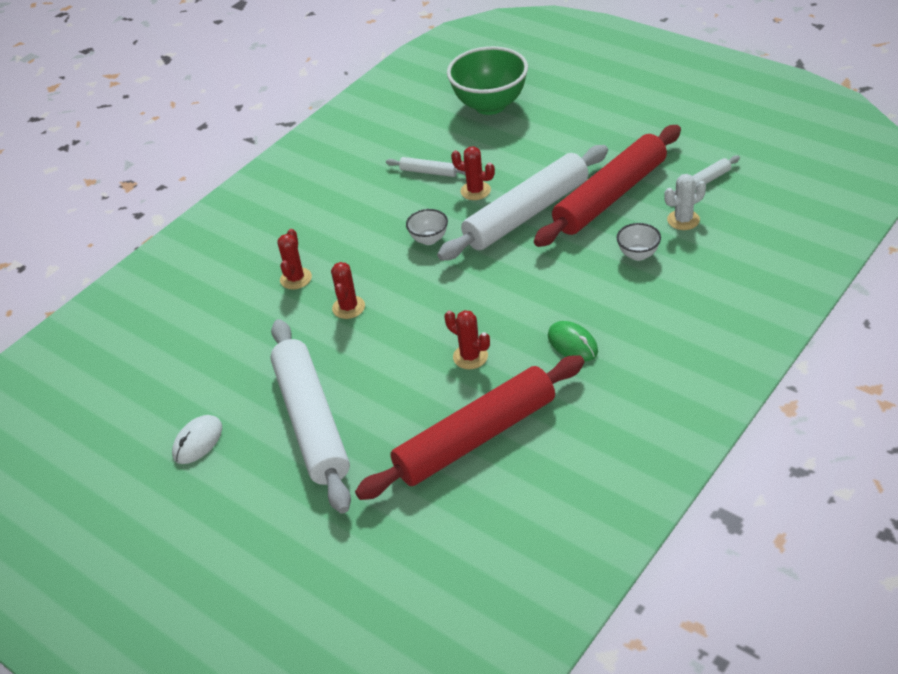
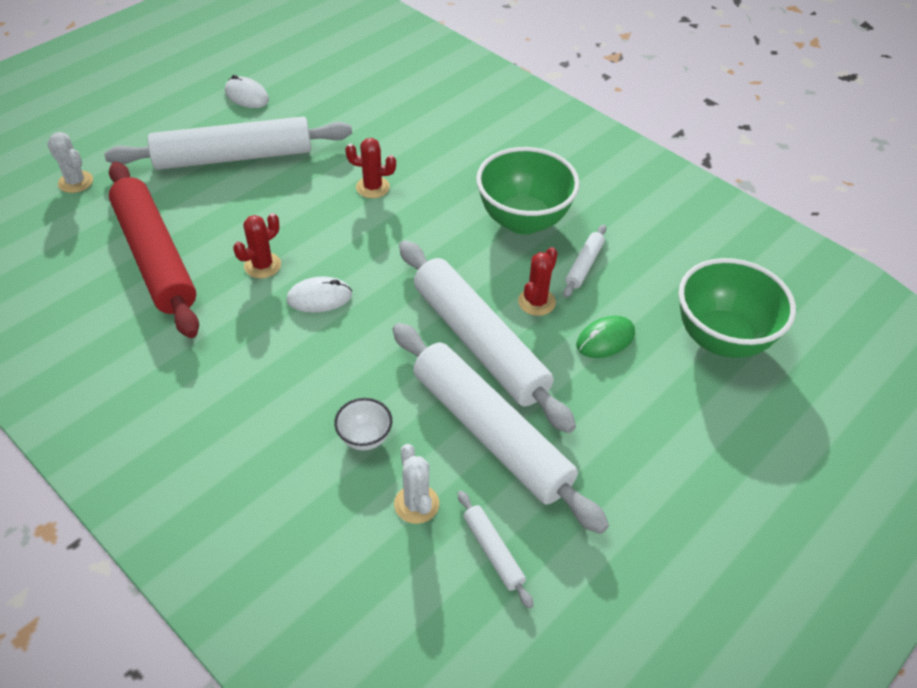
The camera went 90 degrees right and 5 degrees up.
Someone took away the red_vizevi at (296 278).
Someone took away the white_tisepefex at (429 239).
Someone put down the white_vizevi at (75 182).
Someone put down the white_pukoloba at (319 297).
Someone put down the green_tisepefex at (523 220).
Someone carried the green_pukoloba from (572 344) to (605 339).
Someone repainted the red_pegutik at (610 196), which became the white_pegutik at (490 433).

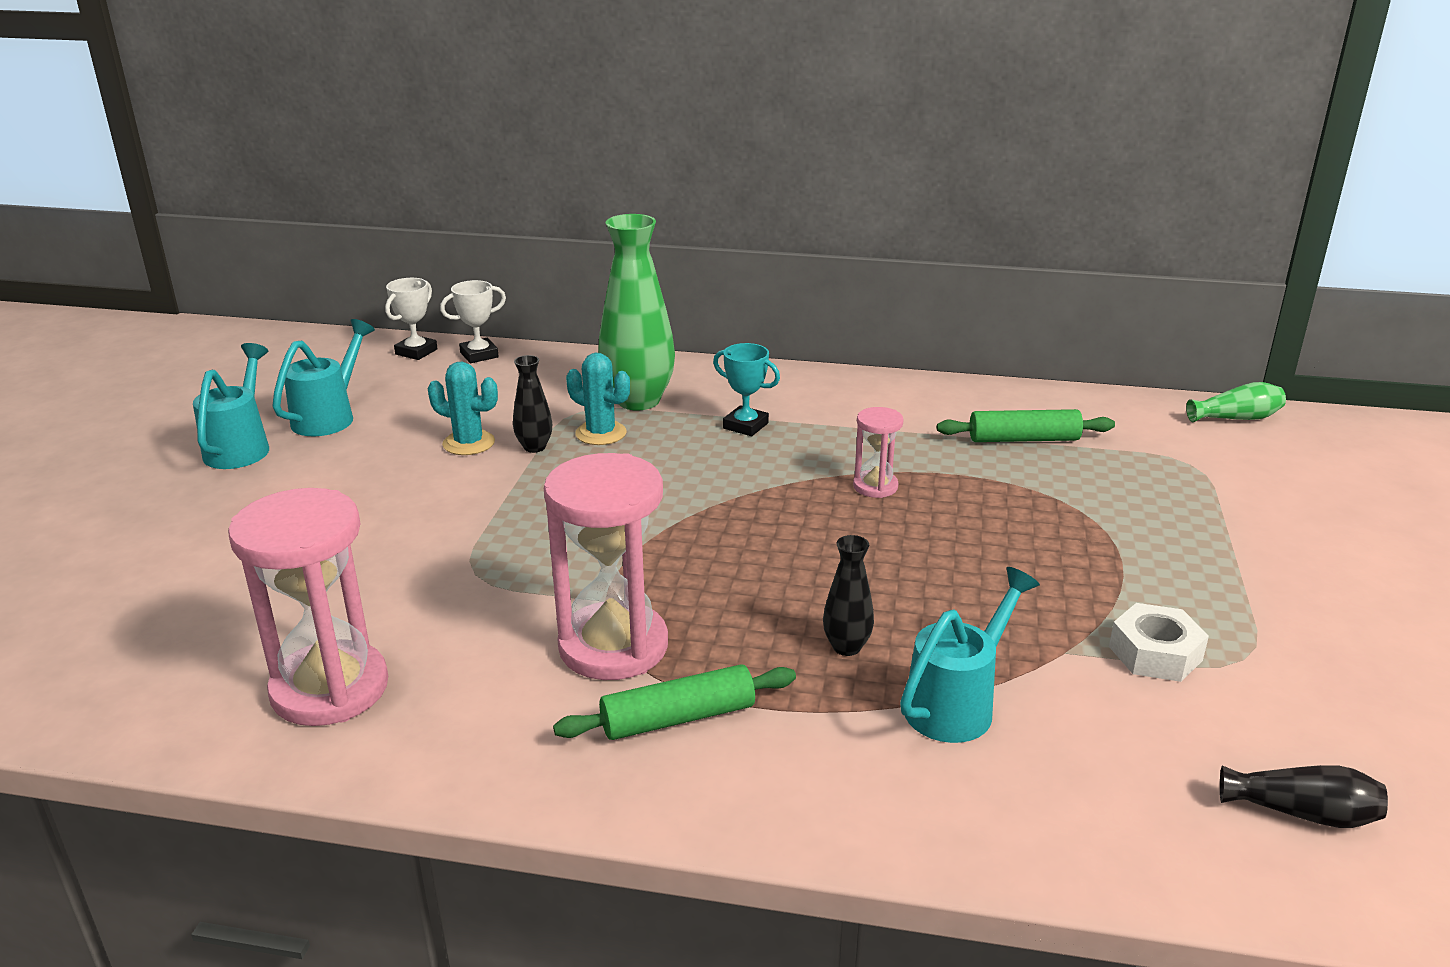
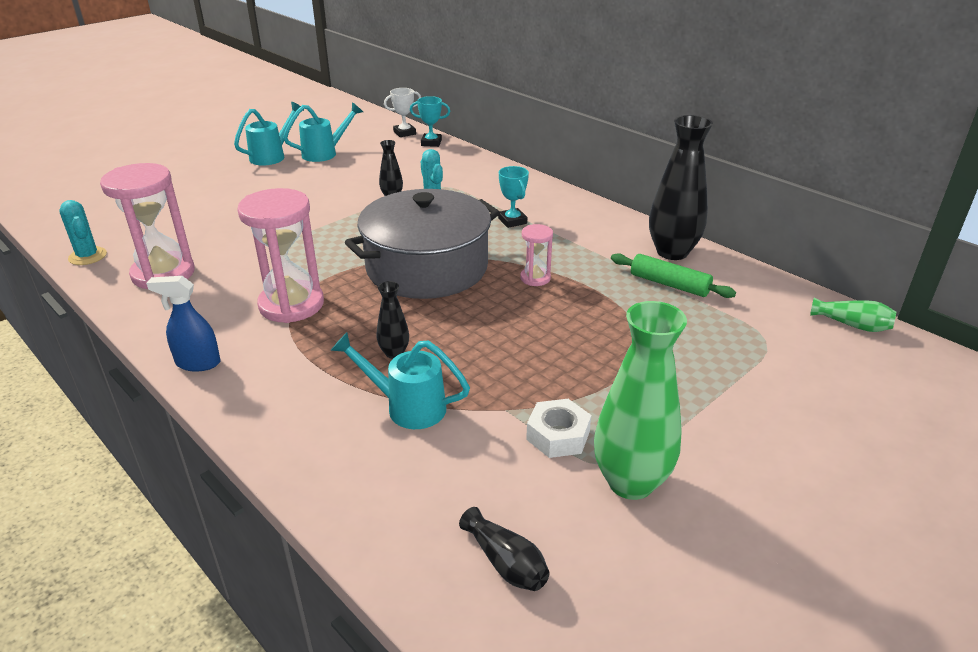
The camera went 35 degrees right and 5 degrees up.
Someone took away the green_pegutik at (678 718).
Someone put down the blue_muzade at (198 363).
Someone put down the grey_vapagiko at (427 267).
Someone put down the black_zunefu at (672 252).
Someone carried the turquoise_vizevi from (469 443) to (87 256).
Someone carried the green_zunefu from (638 401) to (630 482).
Someone repainted the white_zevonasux at (479 355), which became the turquoise_zevonasux at (431 143).
Someone rotated the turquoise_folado at (958 703) by 150 degrees counterclockwise.

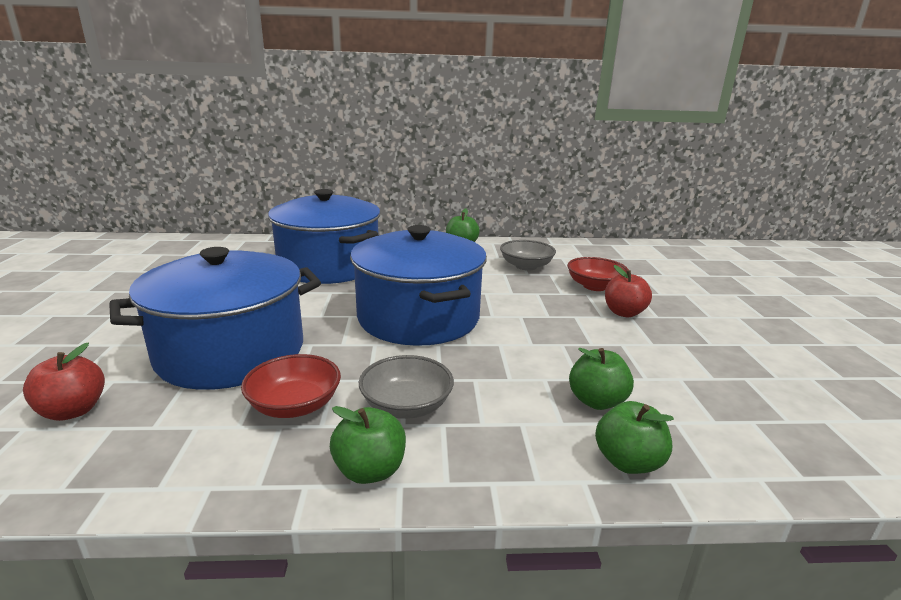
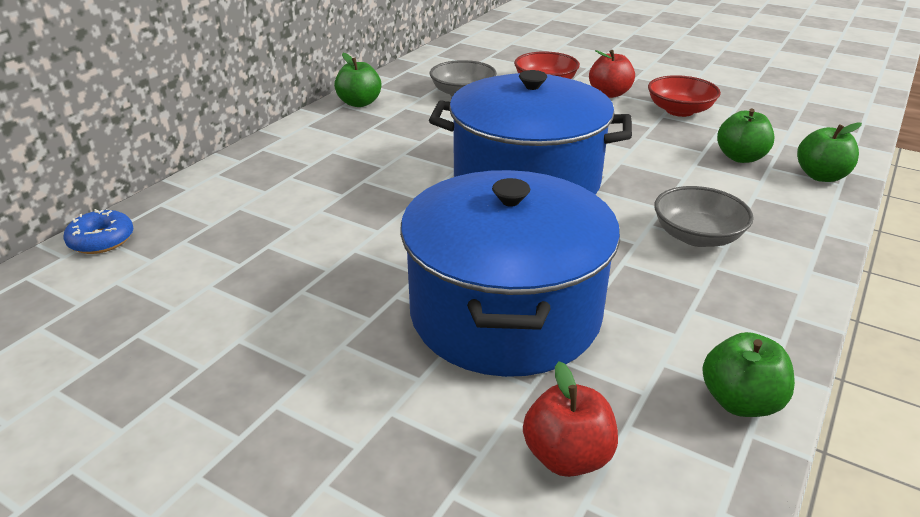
The camera went 55 degrees left and 10 degrees up.
Someone took away the blue_vapagiko at (329 266).
Someone put down the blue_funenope at (101 240).
Someone carried the red_tisepefex from (295 405) to (679 110).
Someone carried the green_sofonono from (370 470) to (740 402).

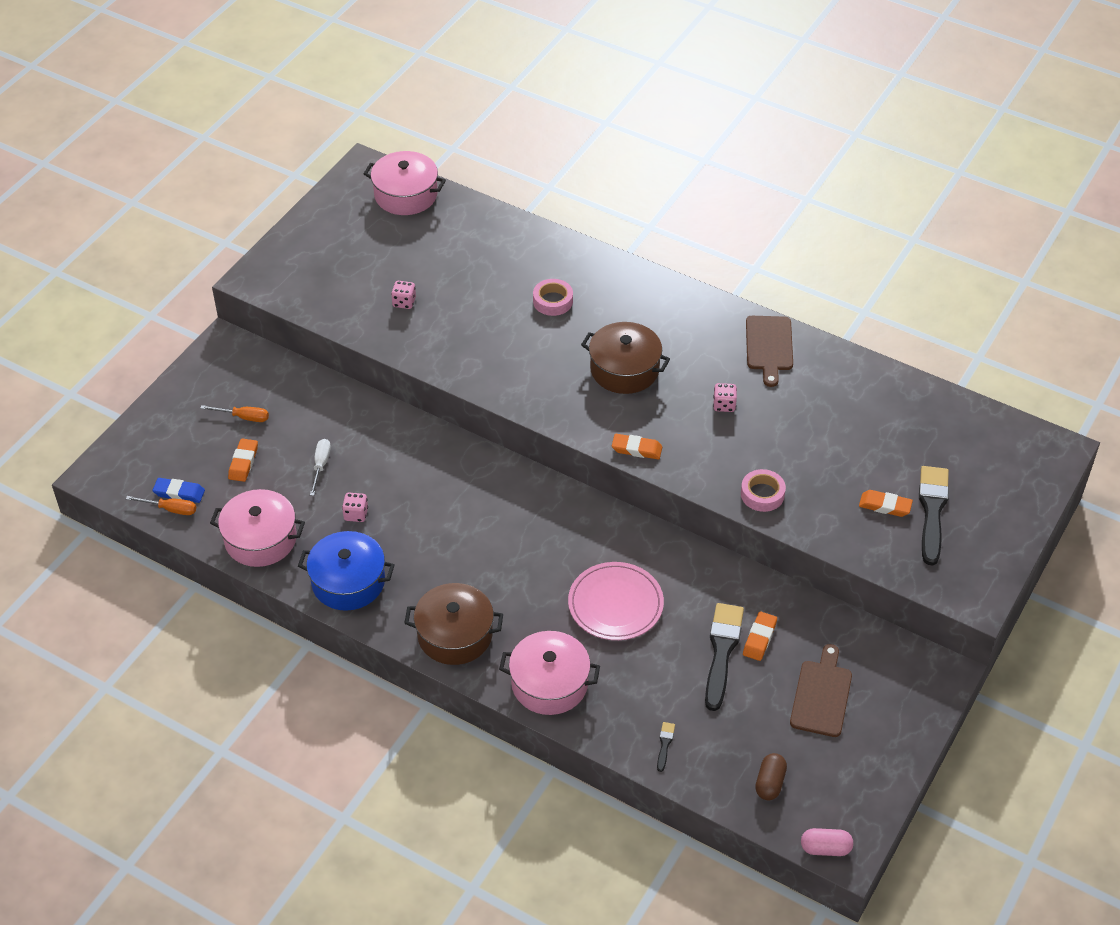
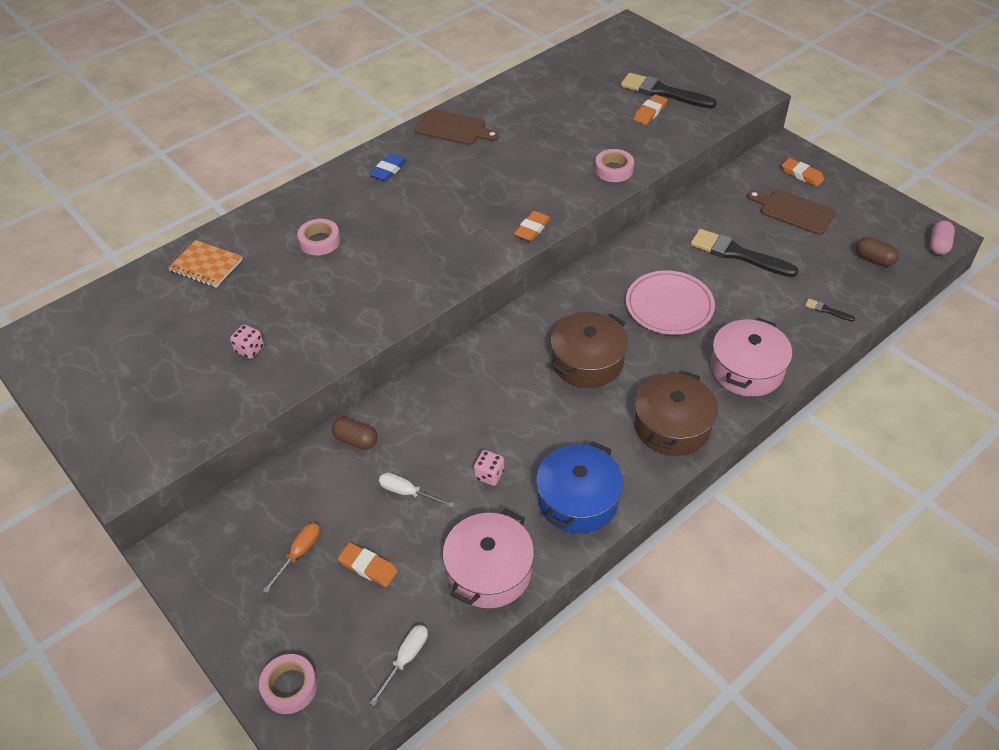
The camera went 70 degrees left and 0 degrees up.
Someone took away the pink_vapagiko at (406 195).
Someone took away the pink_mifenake at (724 405).
Someone put down the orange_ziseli at (206 265).
Someone put down the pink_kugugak at (289 686).
Someone put down the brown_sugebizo at (356 440).
Someone carried the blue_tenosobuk from (179 493) to (388 170).
Someone carried the brown_vapagiko from (624 369) to (587 361).
Someone carried the orange_tenosobuk from (759 638) to (802 175).
Someone repainted the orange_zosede at (170 509), which became the white_zosede at (406 659).

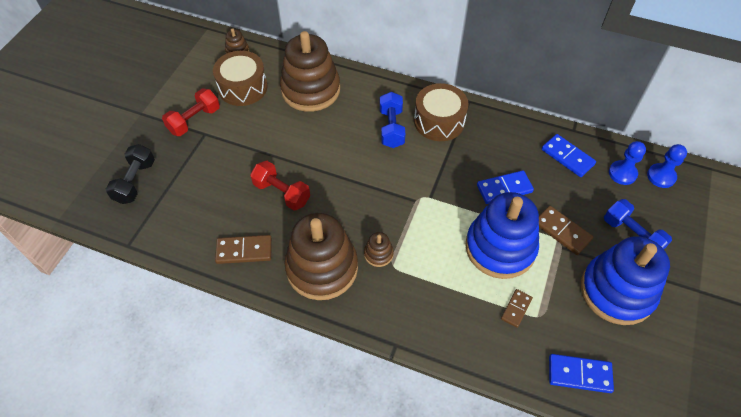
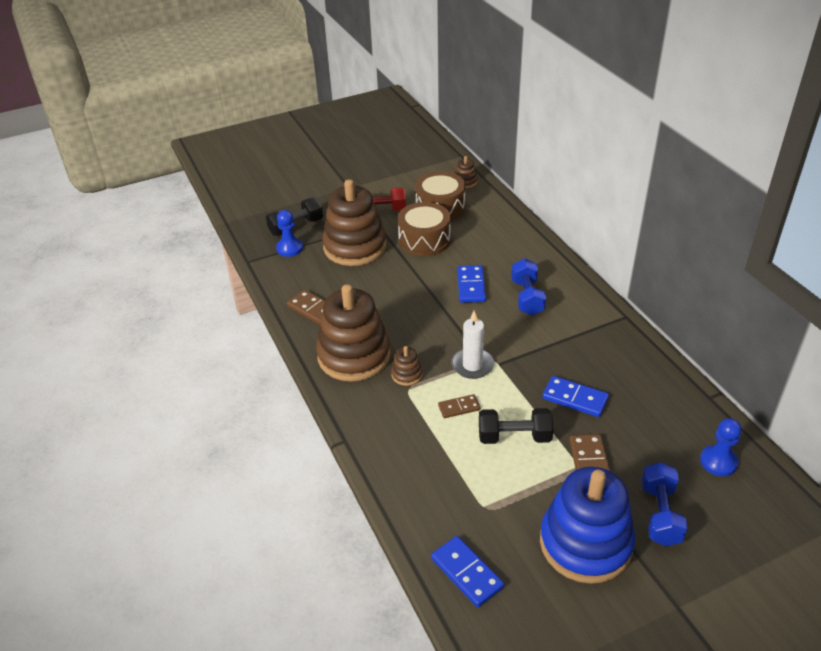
The camera went 45 degrees right and 15 degrees down.
Someone took away the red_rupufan at (282 193).
Someone put down the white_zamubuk at (472 365).
Someone carried the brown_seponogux from (310 90) to (355 247).
Someone carried the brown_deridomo from (439 121) to (424 240).
Someone carried the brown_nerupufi from (516 309) to (459 407).
Someone carried the blue_nerupufi from (567 157) to (471 286).
Someone carried the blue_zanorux from (661 176) to (289 248).
Someone swapped the blue_seponogux at (500 248) for the black_rupufan at (514 437).
Someone rotated the blue_rupufan at (391 128) by 45 degrees counterclockwise.

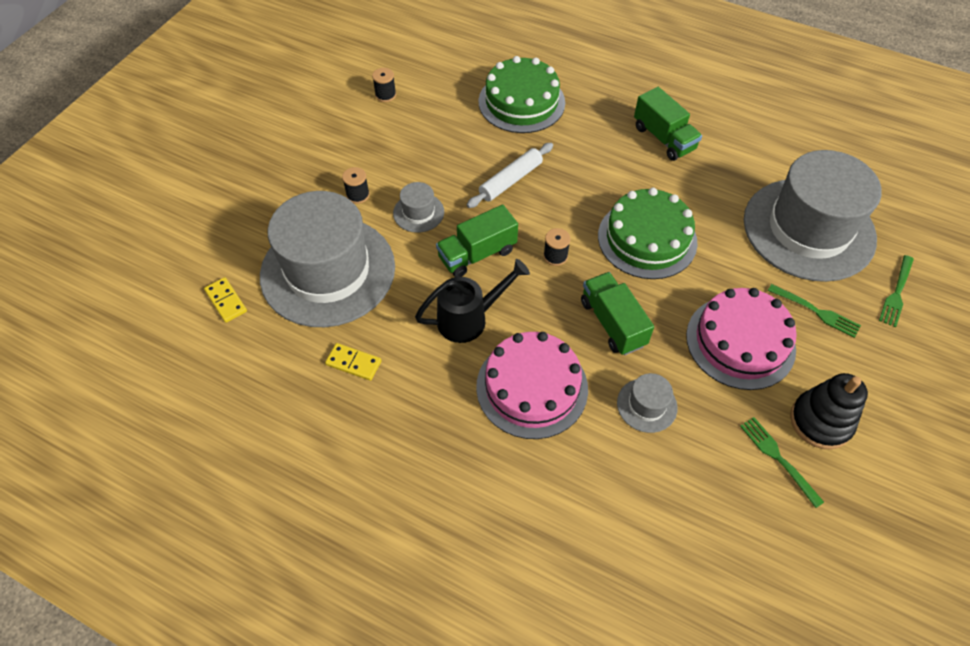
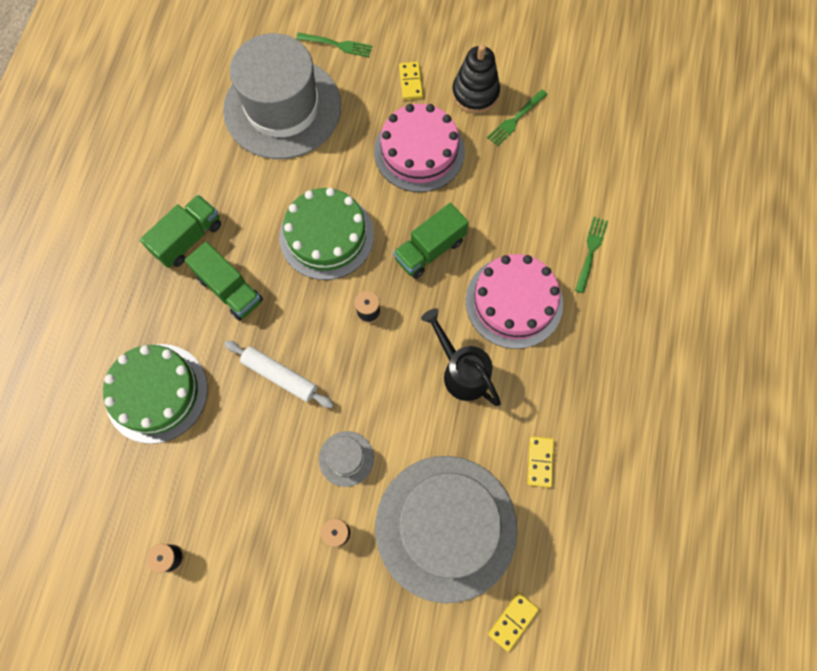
The camera went 105 degrees left and 15 degrees up.
Someone took away the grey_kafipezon at (647 405).
Someone put down the yellow_nerupufi at (410 82).
Someone carried the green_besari from (477 254) to (230 289).
Someone carried the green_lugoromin from (816 311) to (591 251).

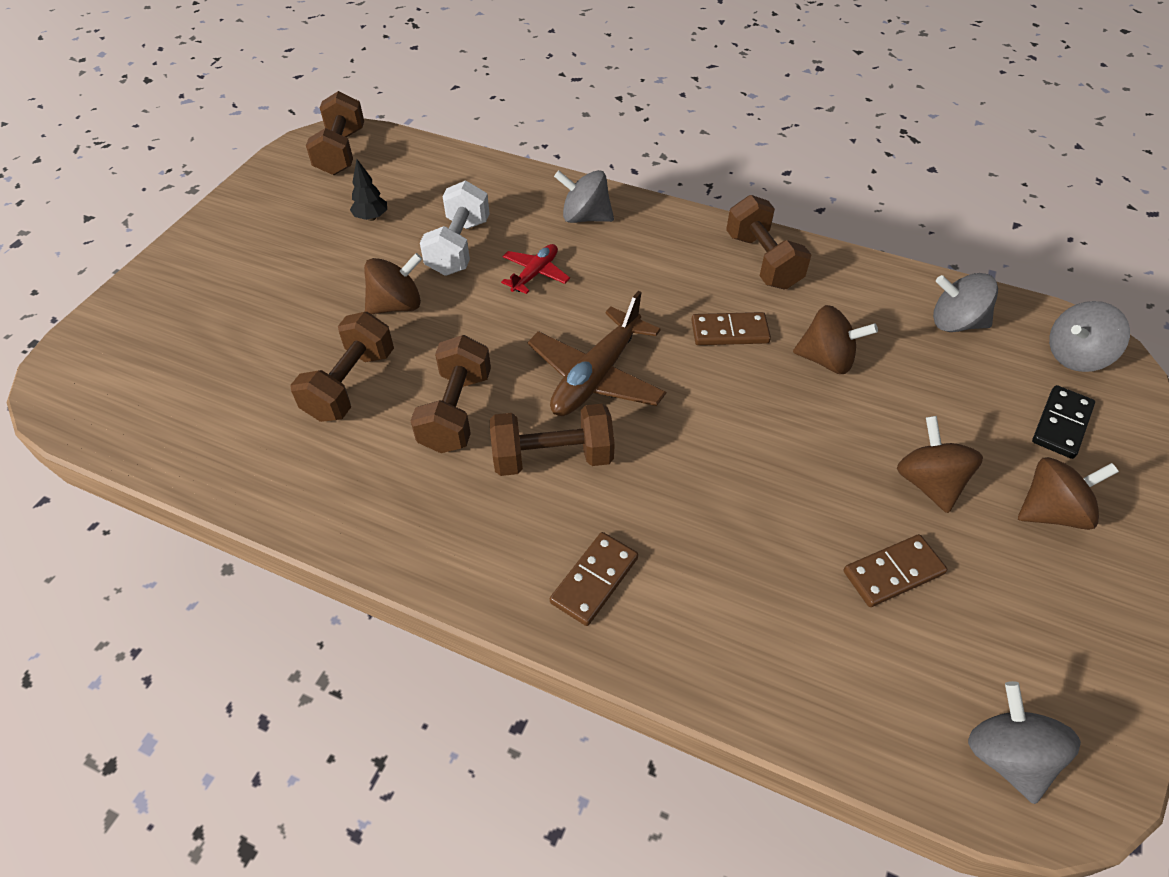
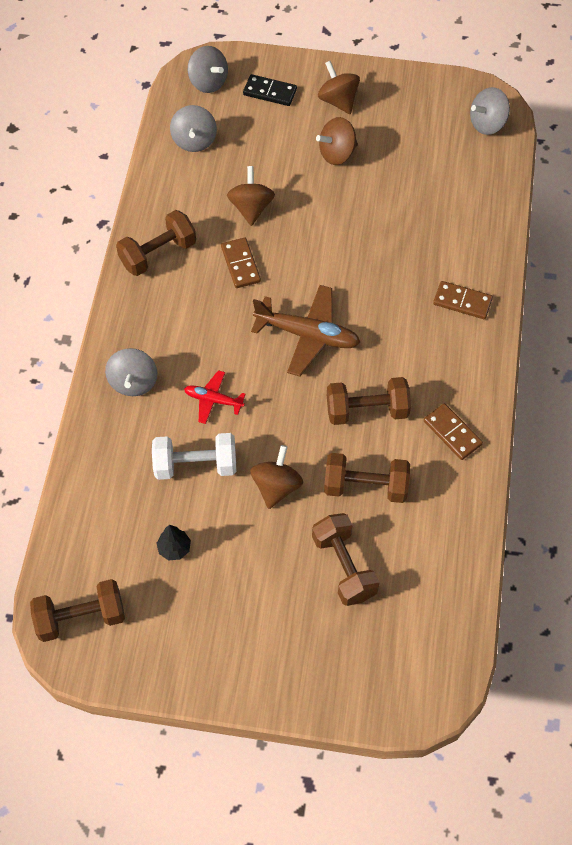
The camera went 105 degrees left and 10 degrees up.
Someone carried the brown_rupufan from (552 457) to (344 566).
Someone carried the brown_nerupufi from (893 572) to (452 433).
Someone rotated the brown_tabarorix at (397 305) by 60 degrees clockwise.

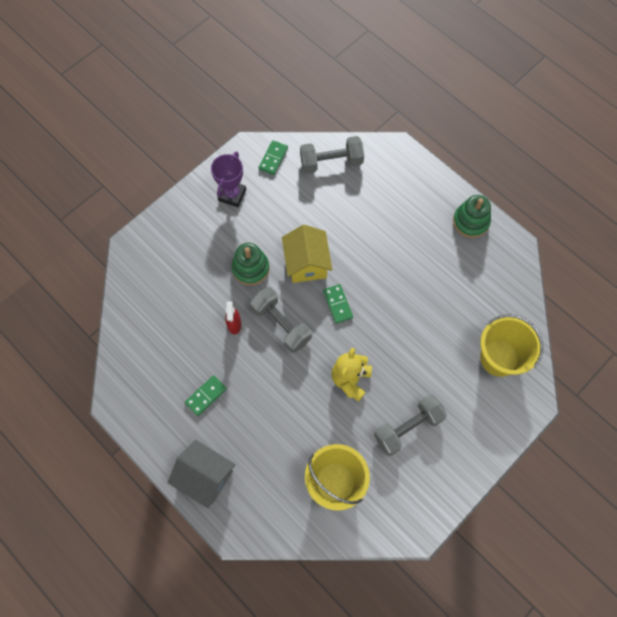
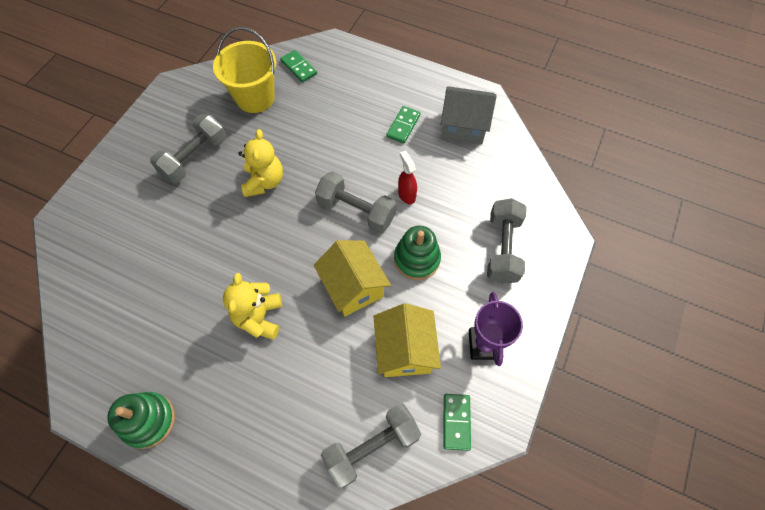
The camera went 160 degrees right and 5 degrees down.
Someone took away the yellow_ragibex at (499 358).
Someone put down the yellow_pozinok at (259 317).
Someone put down the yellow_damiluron at (405 350).
Someone put down the grey_rupufan at (502 248).
Someone carried the grey_damiluron from (205 477) to (463 126).
Someone carried the green_nerupufi from (338 304) to (298 67).

